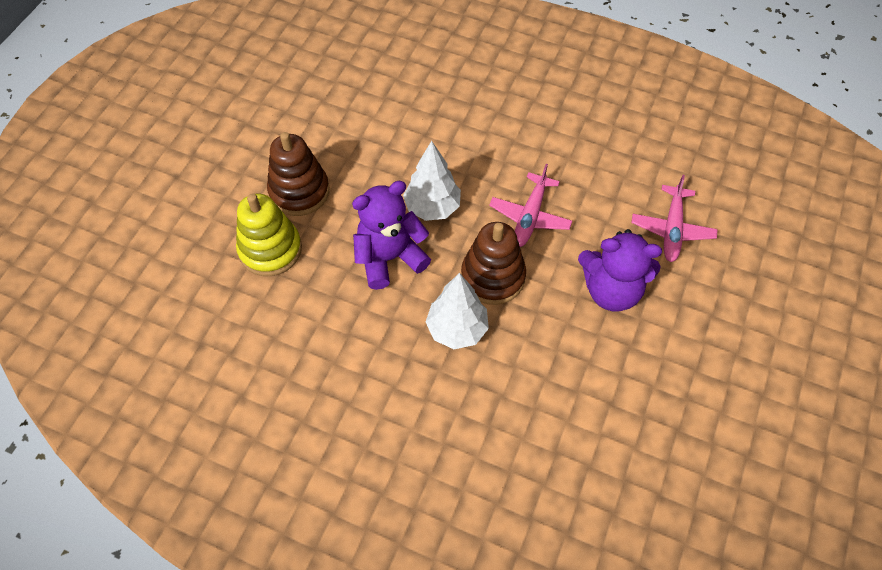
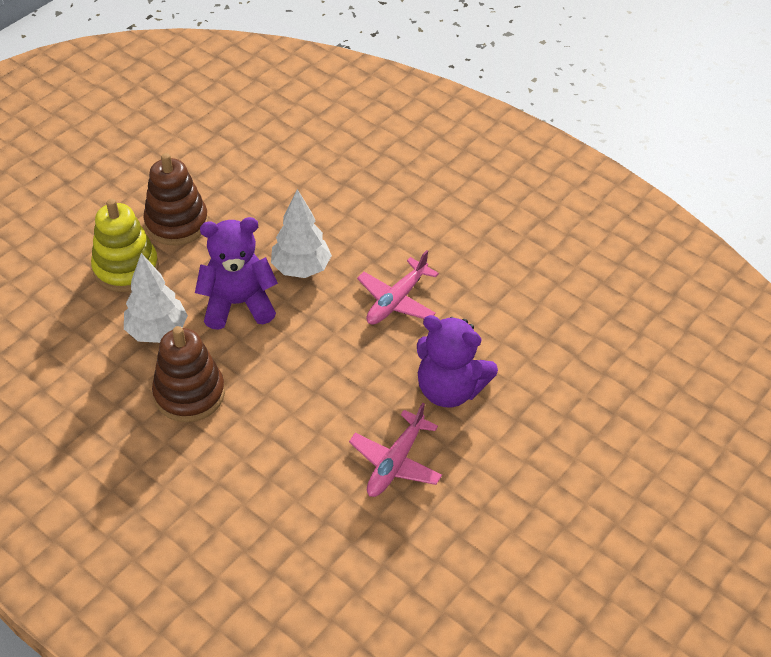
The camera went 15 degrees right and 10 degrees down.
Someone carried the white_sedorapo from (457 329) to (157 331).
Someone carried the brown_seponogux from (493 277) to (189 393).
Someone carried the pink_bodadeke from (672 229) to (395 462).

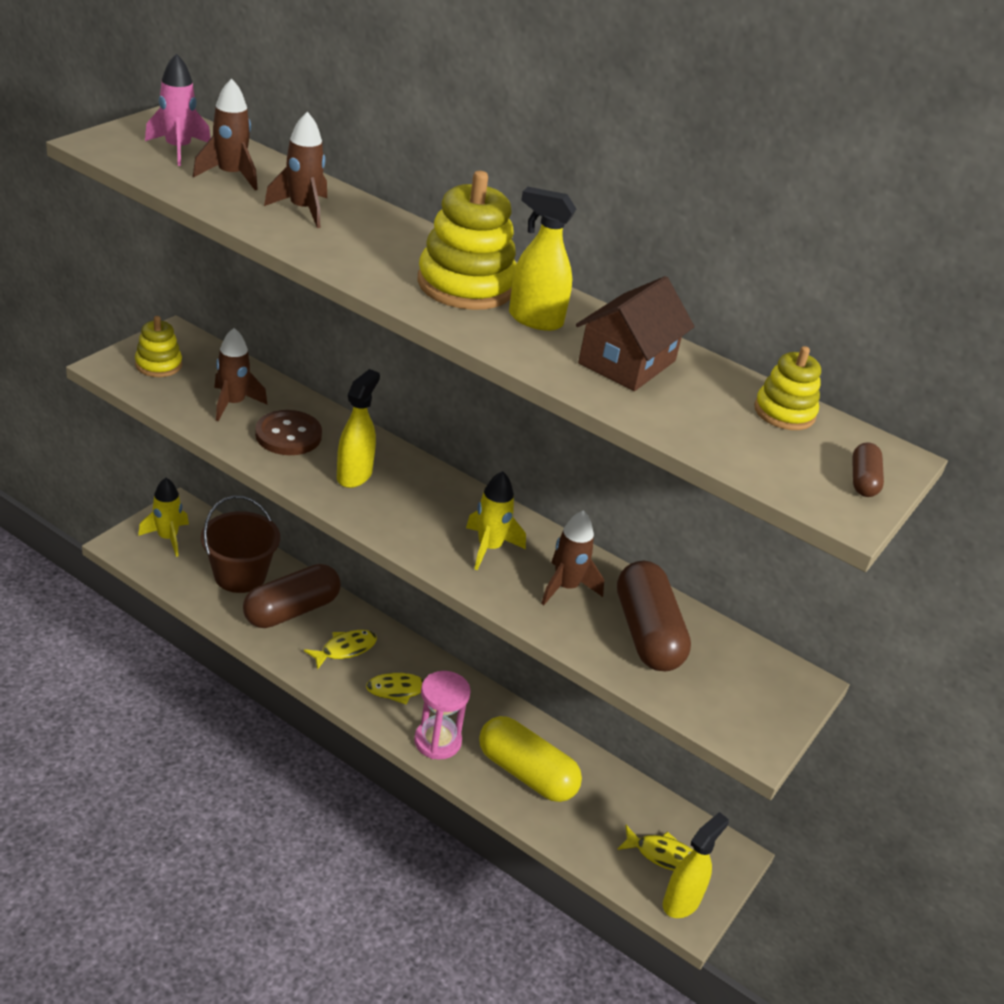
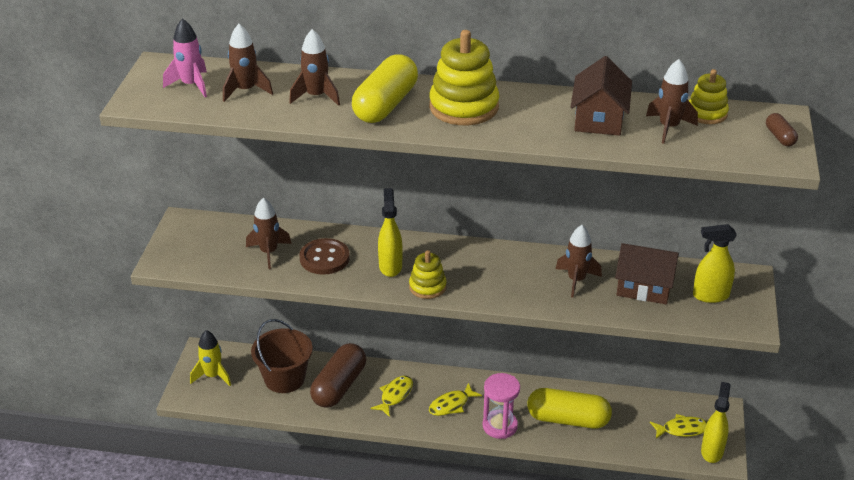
The camera went 20 degrees left and 0 degrees up.
Someone took away the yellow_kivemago at (489 548).
Someone put down the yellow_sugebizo at (385 105).
Someone put down the brown_kivemago at (668 128).
Someone carried the yellow_seponogux from (158 365) to (427 287).
Someone carried the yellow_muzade from (535 319) to (710 295).
Someone swapped the brown_sugebizo at (647 633) for the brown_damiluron at (644 287).

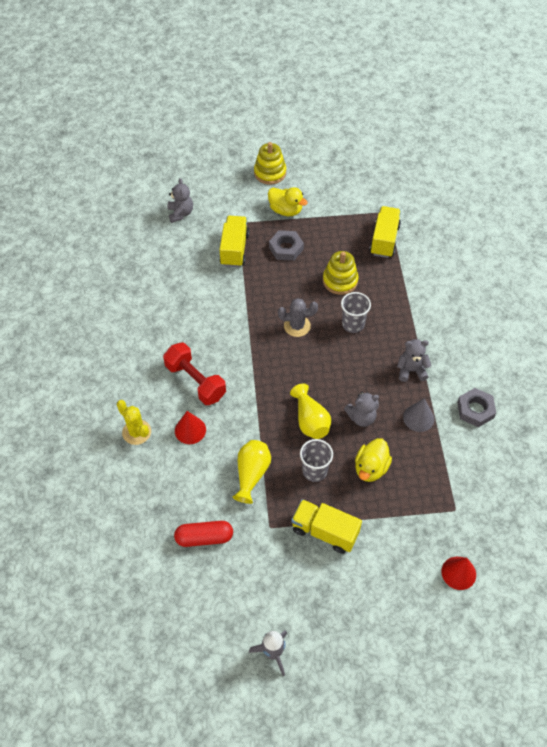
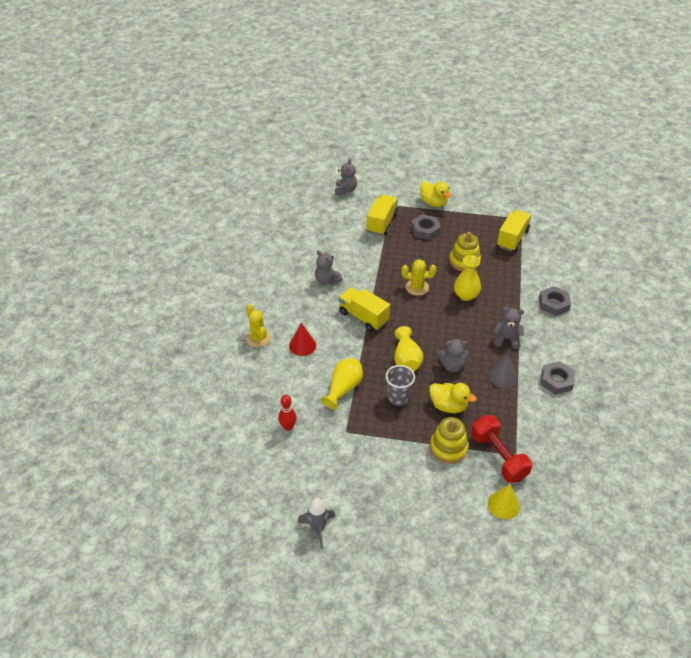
The camera went 15 degrees right and 10 degrees down.
Someone put down the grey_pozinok at (327 280).
Someone put down the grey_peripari at (553 304).
Someone carried the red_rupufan from (195 381) to (498 456).
Someone carried the yellow_seponogux from (270 173) to (448 448).
Someone carried the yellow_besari from (325 531) to (363 317).
Someone swapped the red_sugebizo at (204 537) for the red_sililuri at (288 427).
Someone swapped the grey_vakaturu at (353 324) for the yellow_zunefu at (466 295).
Someone repainted the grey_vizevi at (297 326), which became the yellow_vizevi at (417 287).
Someone repainted the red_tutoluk at (458 573), which became the yellow_tutoluk at (503 505).
Someone rotated the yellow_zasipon at (371 468) by 105 degrees counterclockwise.

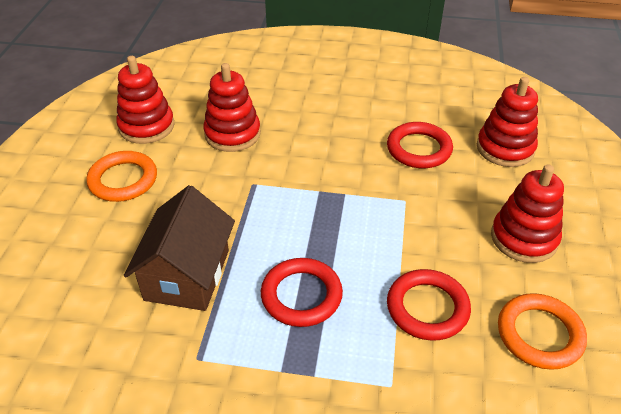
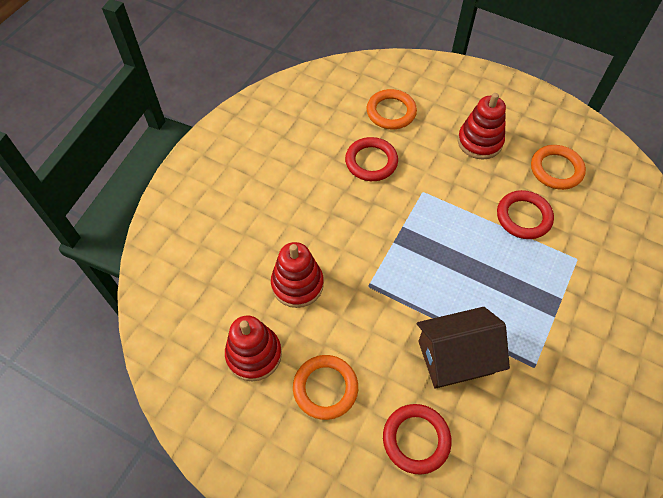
The camera went 70 degrees left and 15 degrees up.
Someone carried the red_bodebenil from (301 295) to (416 439).
Someone swapped the red_seponogux at (505 148) for the orange_bodebenil at (391 112).
Someone rotated the brown_damiluron at (187 275) by 45 degrees counterclockwise.

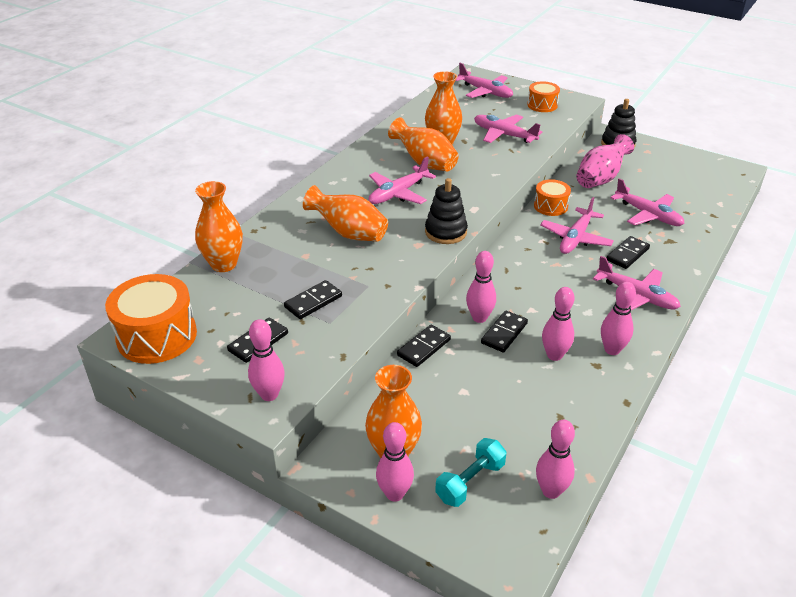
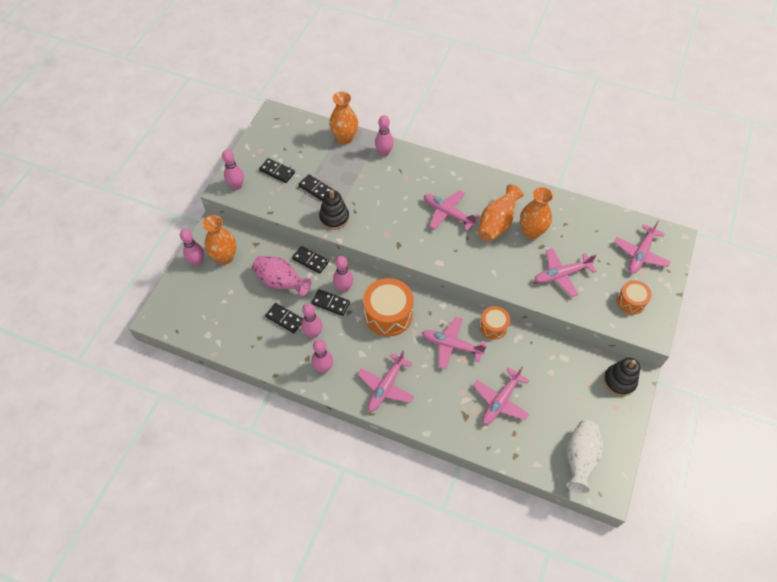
The camera went 80 degrees right and 20 degrees up.
Someone took away the orange_zunefu at (349 233).
Someone took away the turquoise_rupufan at (470 482).
Someone put down the white_zunefu at (579 459).
Someone carried the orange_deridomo from (157 336) to (388 314).
Someone carried the black_seponogux from (446 232) to (334 217).
Someone carried the pink_sililuri from (551 491) to (384 153).
Someone carried the pink_zunefu from (600 178) to (281 282).
Someone carried the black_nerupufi from (627 254) to (284 319).
Someone rotated the pink_bodadeke at (504 135) by 135 degrees counterclockwise.

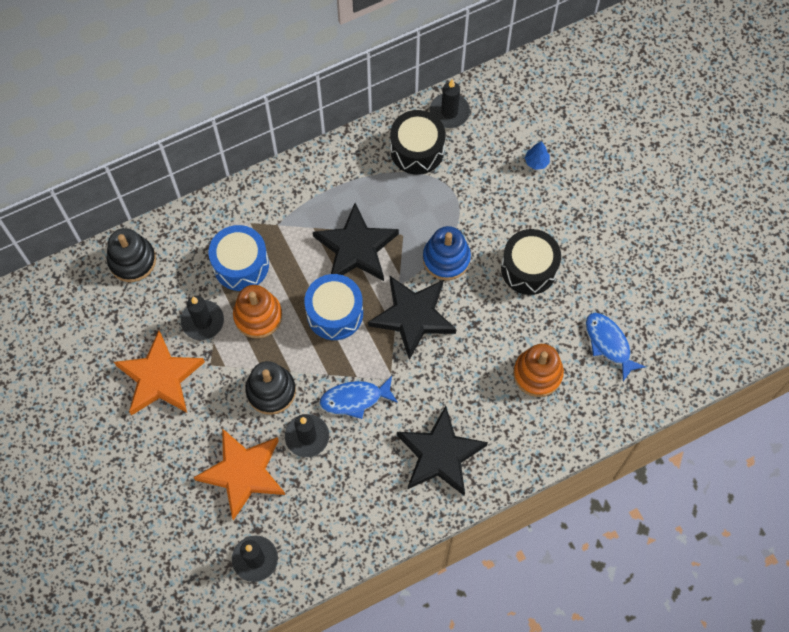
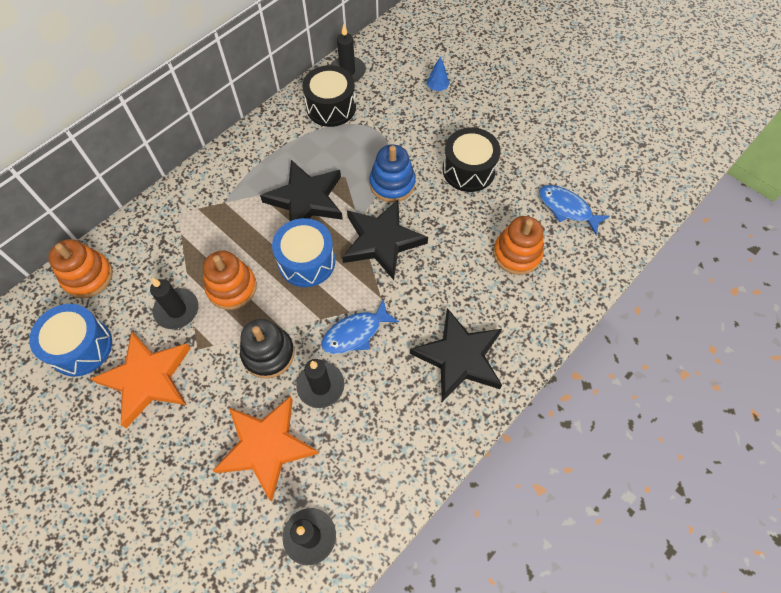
The camera went 20 degrees left and 5 degrees down.
Someone carried the blue_deridomo from (241 265) to (81 347).
Someone repainted the black_seponogux at (132 260), which became the orange_seponogux at (88 276).

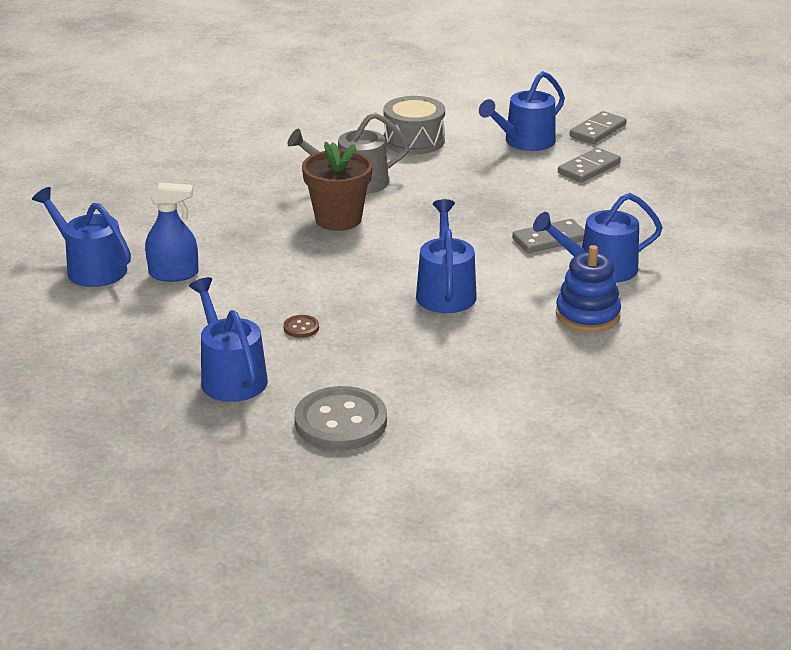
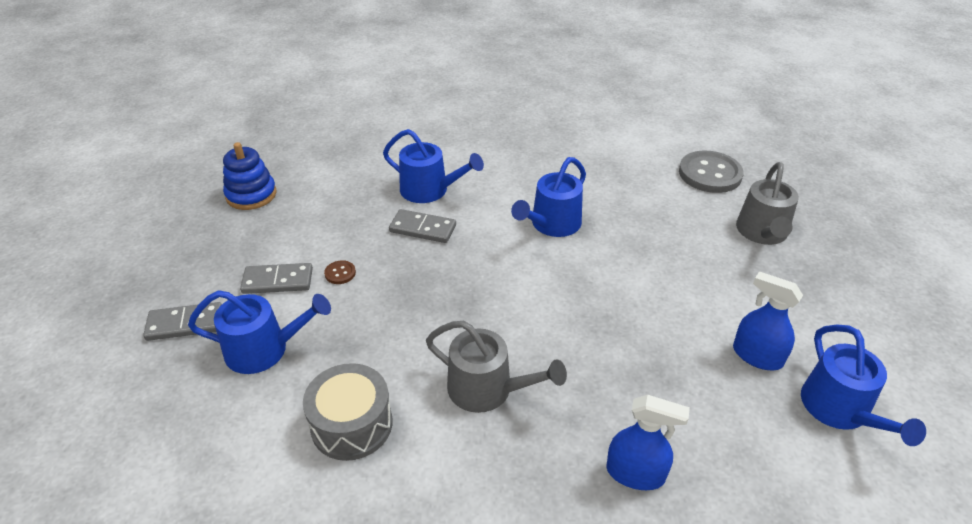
The camera went 140 degrees left and 10 degrees up.
Someone took away the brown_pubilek at (338 219).
Someone put down the blue_muzade at (635 473).
Someone carried the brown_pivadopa from (301 328) to (340 273).
Someone carried the blue_seponogux from (587 315) to (251 195).
Someone repainted the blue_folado at (230 377), which became the grey_folado at (762 232).

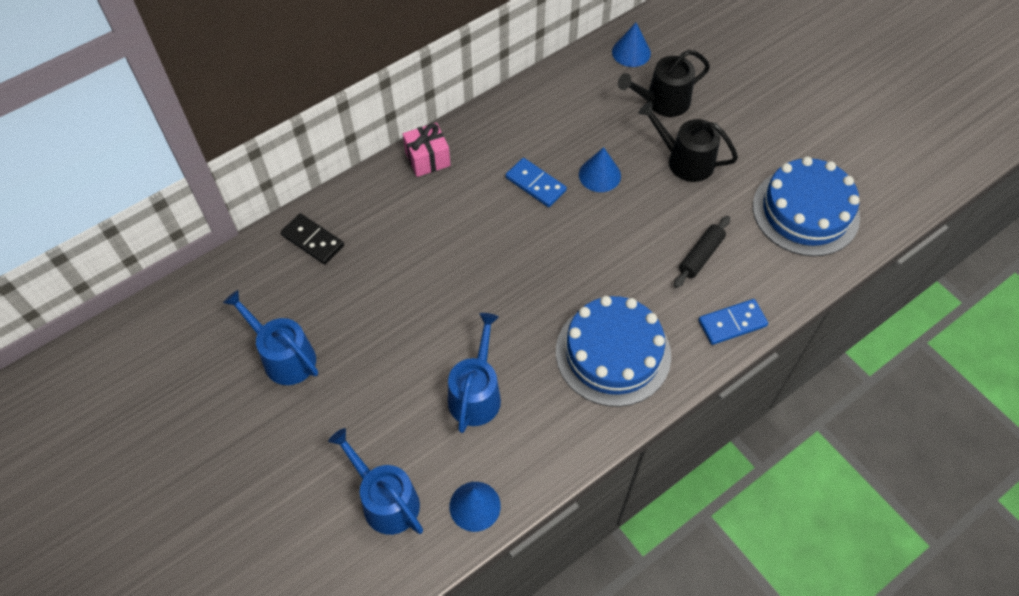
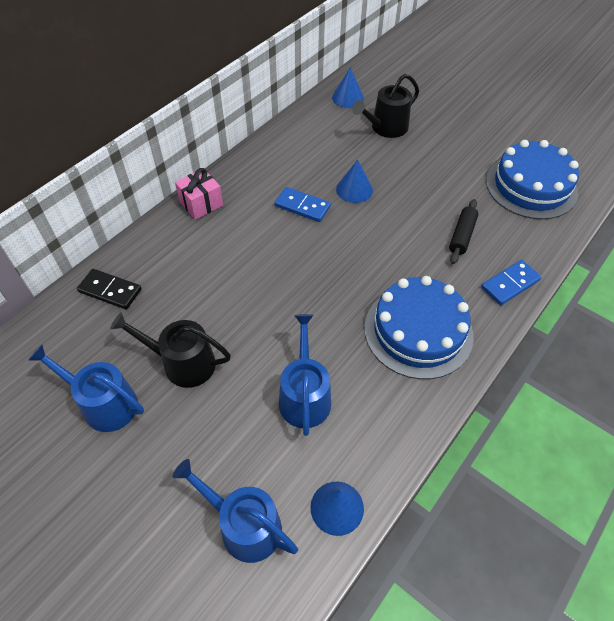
The camera went 15 degrees left and 5 degrees down.
Someone carried the black_folado from (685 161) to (183 363).

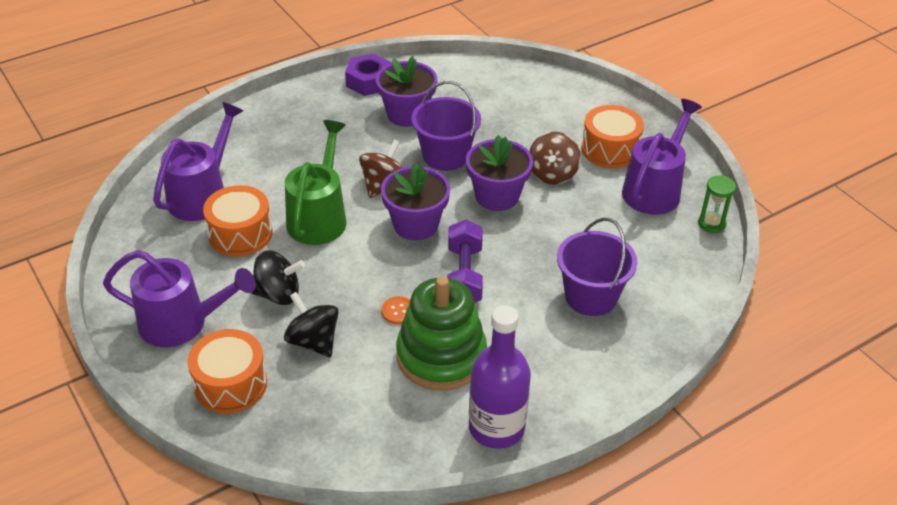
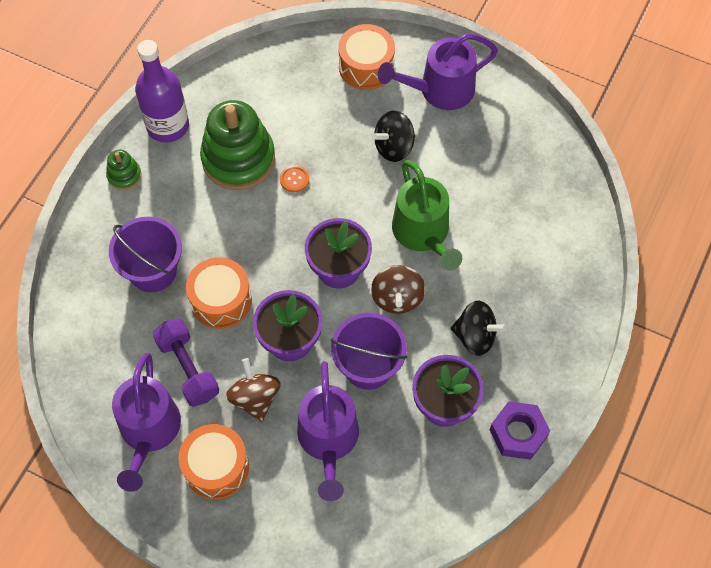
The camera went 150 degrees right and 20 degrees up.
Someone took away the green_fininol at (711 223).
Someone put down the green_seponogux at (124 175).
Someone carried the purple_folado from (203 194) to (328 441).
Someone carried the orange_deridomo from (240 234) to (221 300).
Someone carried the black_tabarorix from (313 341) to (475 336).
Someone carried the purple_rupufan from (464 276) to (188 369).

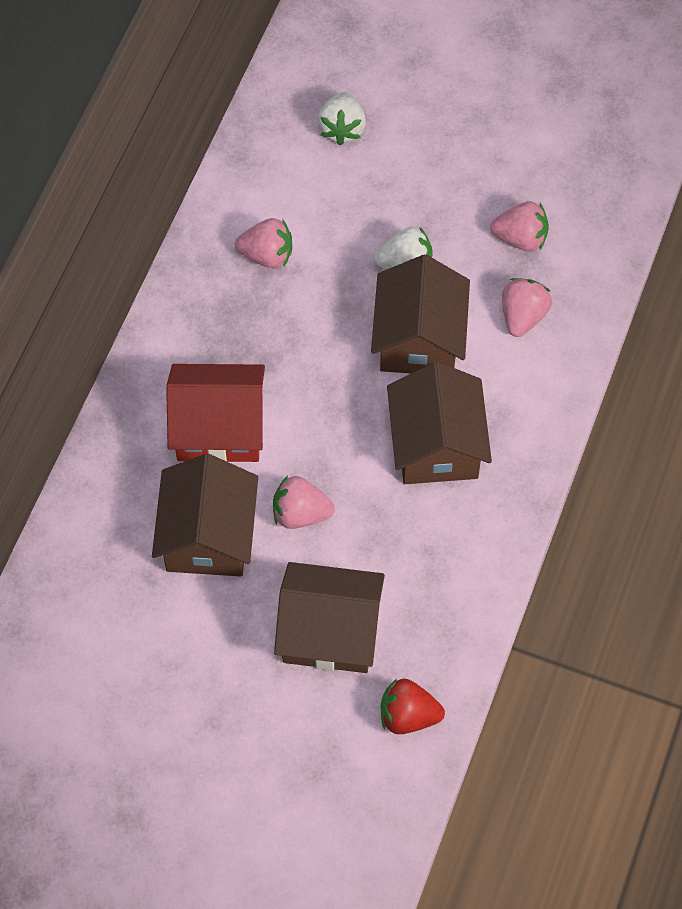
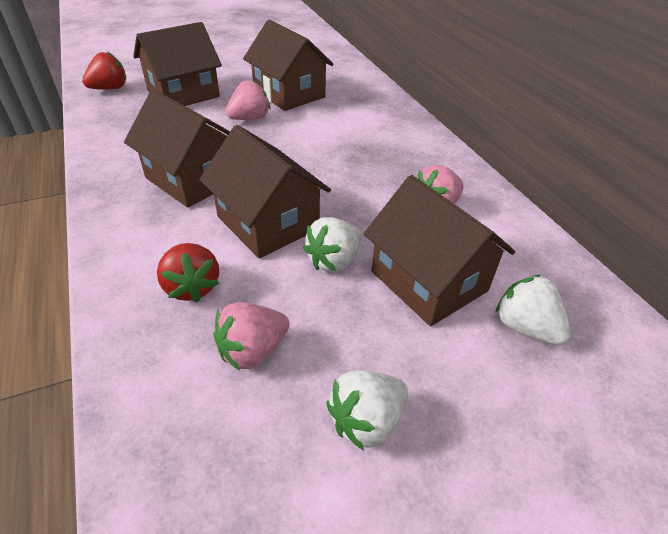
The camera went 135 degrees right and 20 degrees down.
Someone took away the red_damiluron at (219 428).
Someone put down the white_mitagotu at (366 421).
Someone put down the brown_damiluron at (428 281).
Someone repainted the pink_mitagotu at (523 316), which became the red_mitagotu at (192 287).

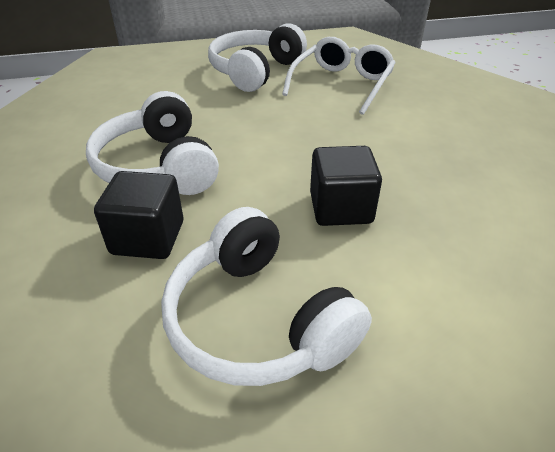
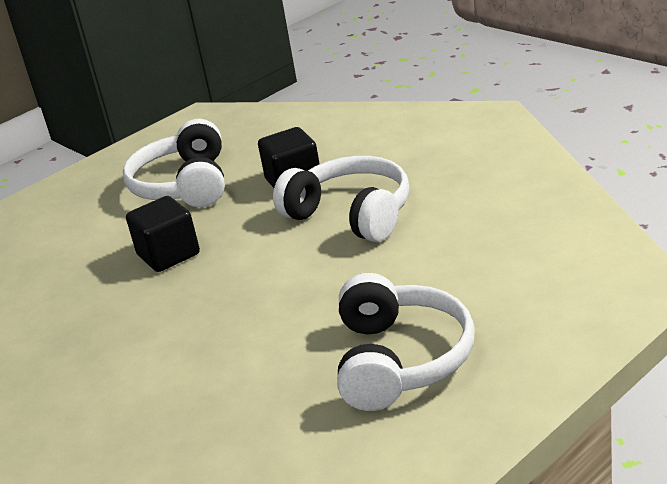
The camera went 155 degrees right and 10 degrees down.
Someone took away the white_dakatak at (342 84).
Someone rotated the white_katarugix at (258 319) by 120 degrees counterclockwise.

